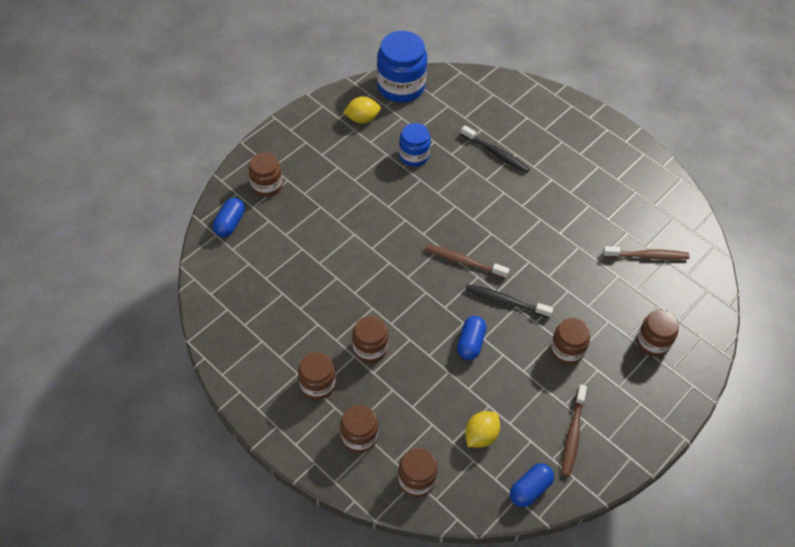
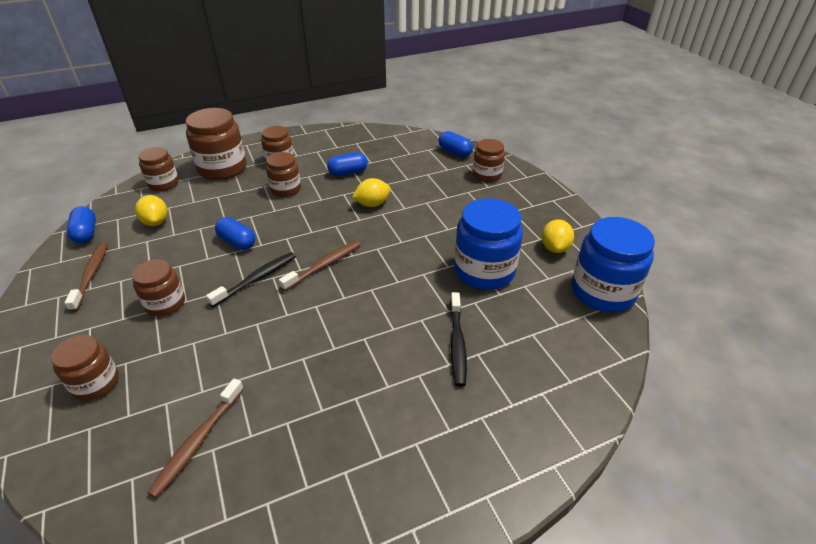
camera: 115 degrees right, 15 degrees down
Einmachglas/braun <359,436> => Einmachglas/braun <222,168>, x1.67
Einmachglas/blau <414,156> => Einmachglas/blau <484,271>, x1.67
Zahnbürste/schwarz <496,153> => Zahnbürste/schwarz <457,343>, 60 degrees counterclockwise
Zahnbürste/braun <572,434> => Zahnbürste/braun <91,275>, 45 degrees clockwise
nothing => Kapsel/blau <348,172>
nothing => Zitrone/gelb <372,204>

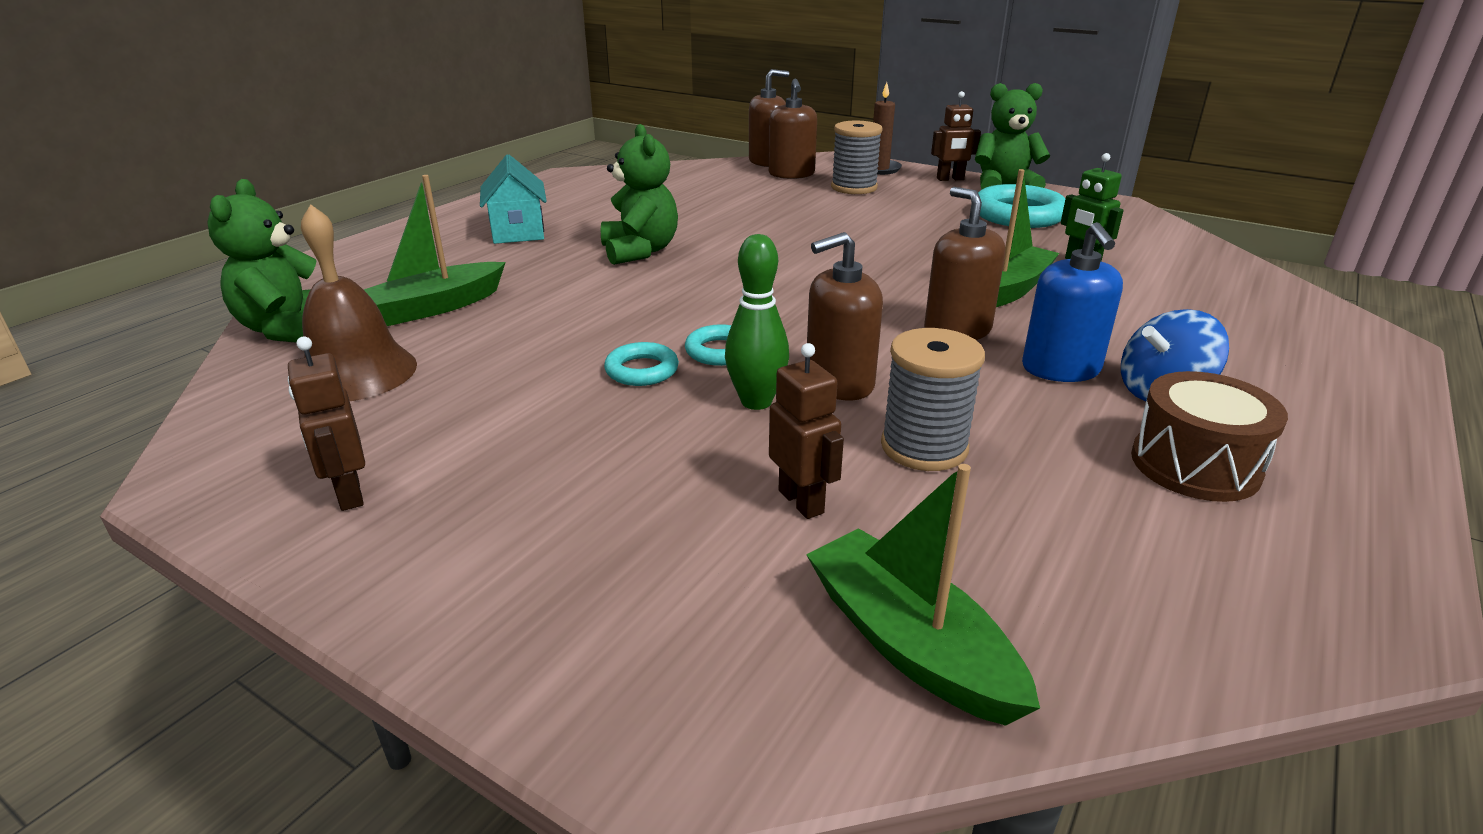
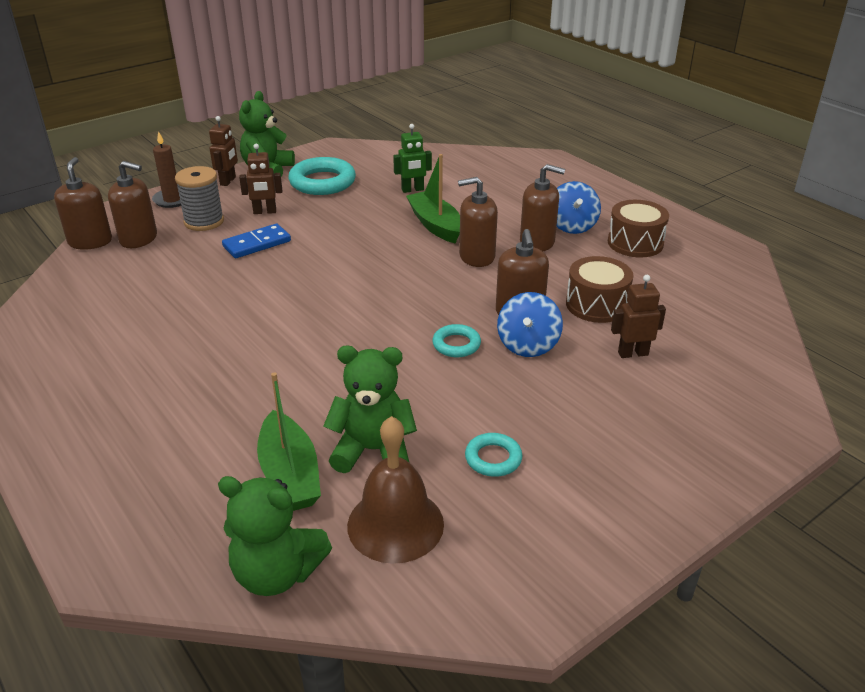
camera: 70 degrees left, 5 degrees up
Roboter/braun <349,494> => Roboter/braun <265,212>, moved
Haus/türkis <518,232> => nothing
Teddybär/grün <640,251> => Teddybär/grün <373,450>, moved
Ring/türkis <642,370> => Ring/türkis <493,458>, moved
Bowlingkegel/grün <756,401> => Kreisel/blau <528,345>
Boot/grün <910,644> => nothing
Garnrolle/grau <924,447> => Trommel/braun <596,305>
Seifenspender/blau <1060,369> => Seifenspender/braun <537,242>
nothing => Dominostein/blau <257,244>

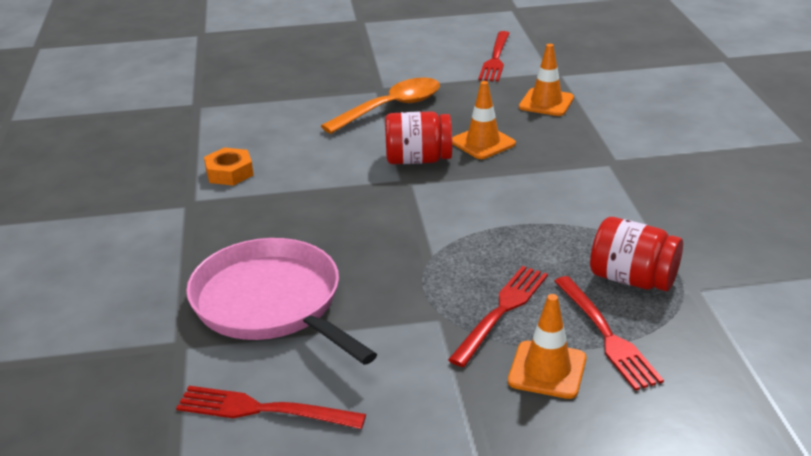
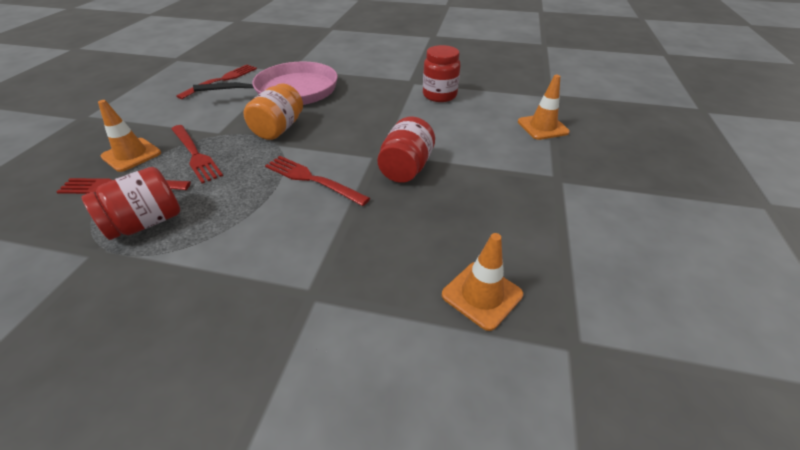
camera: 110 degrees right, 10 degrees up
Sechskantmutter/orange <229,173> => Einmachglas/rot <439,95>
Löffel/orange <391,108> => nothing
Leitkegel/orange <483,143> => Leitkegel/orange <542,127>, moved
Gabel/rot <495,59> => Gabel/rot <311,179>, moved
nothing => Einmachglas/orange <278,129>

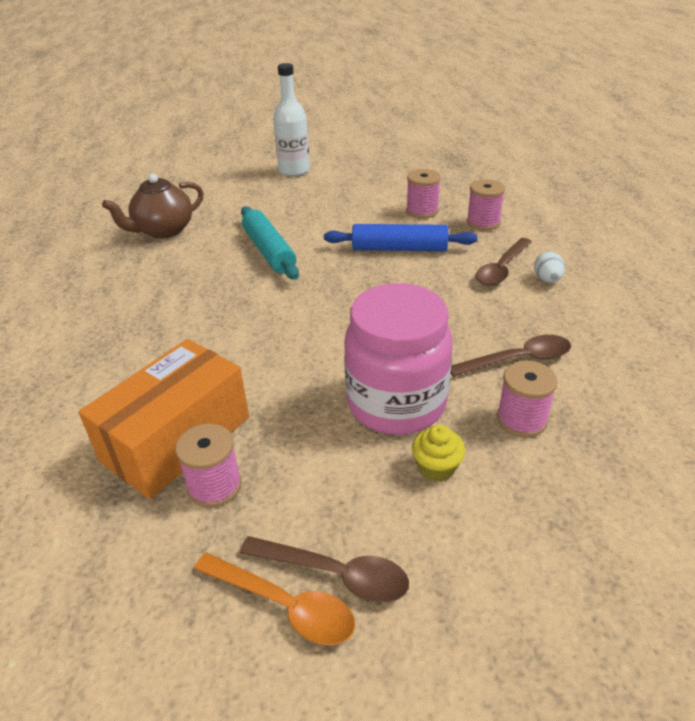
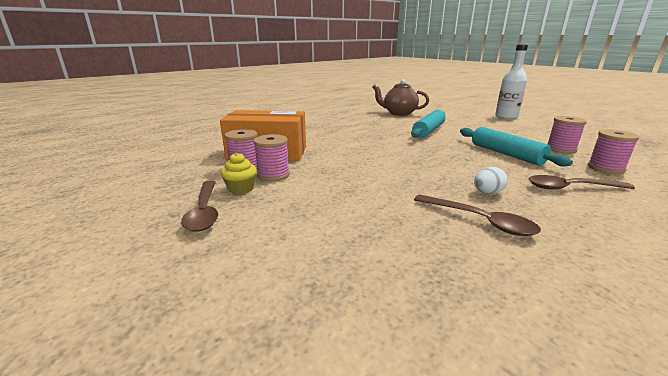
camera: 55 degrees right, 15 degrees down
Löffel/orange <284,605> => nothing
Nudelholz/blau <399,248> => Nudelholz/türkis <506,154>
Einmachglas/rosa <396,403> => nothing
Muffin/gelb <436,467> => Muffin/gelb <241,189>, moved
Garnrolle/rosa <521,420> => Garnrolle/rosa <273,175>, moved
Ei/weiß <547,280> => Ei/weiß <487,193>, moved

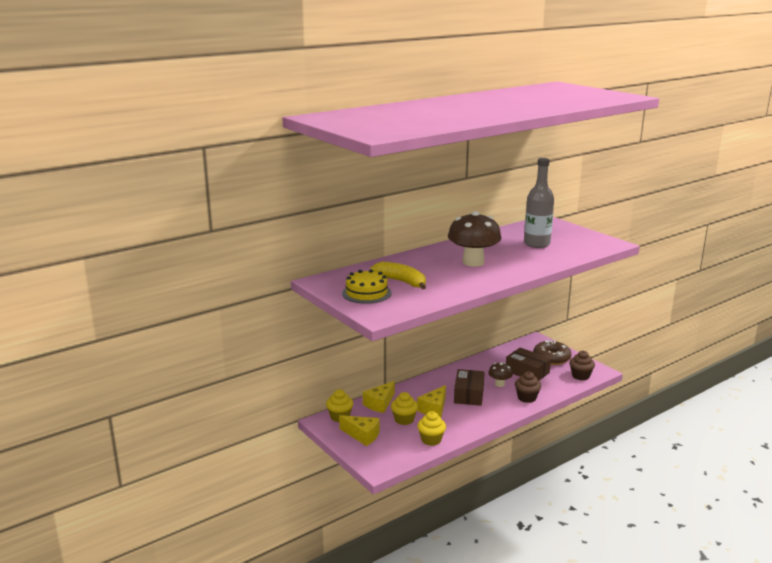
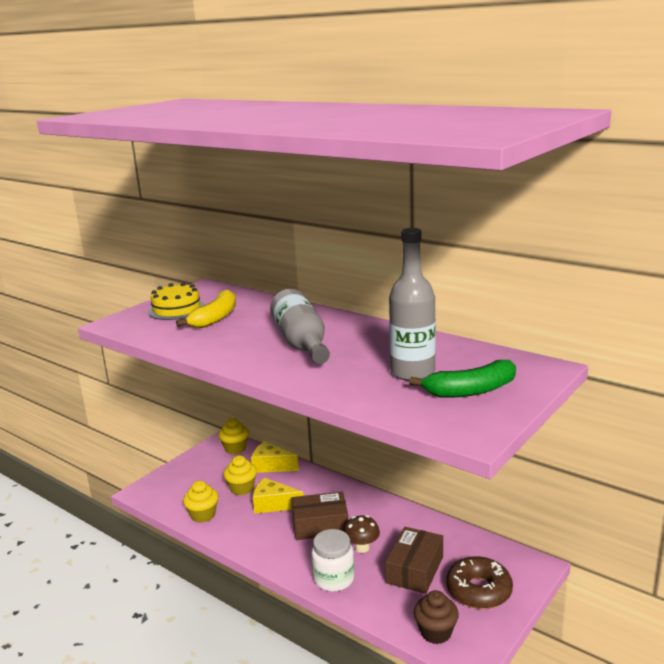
camera: 75 degrees right, 0 degrees up
Käse/gelb <362,435> => nothing
Pilz/braun <473,262> => Flasche/grau <301,343>
Muffin/braun <526,398> => Einmachglas/weiß <334,579>
nothing => Banane/grün <470,390>

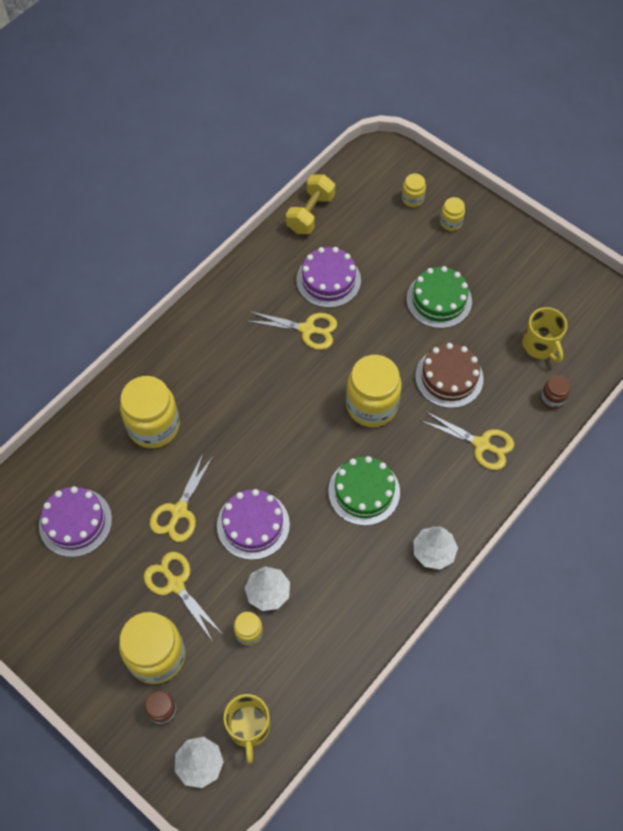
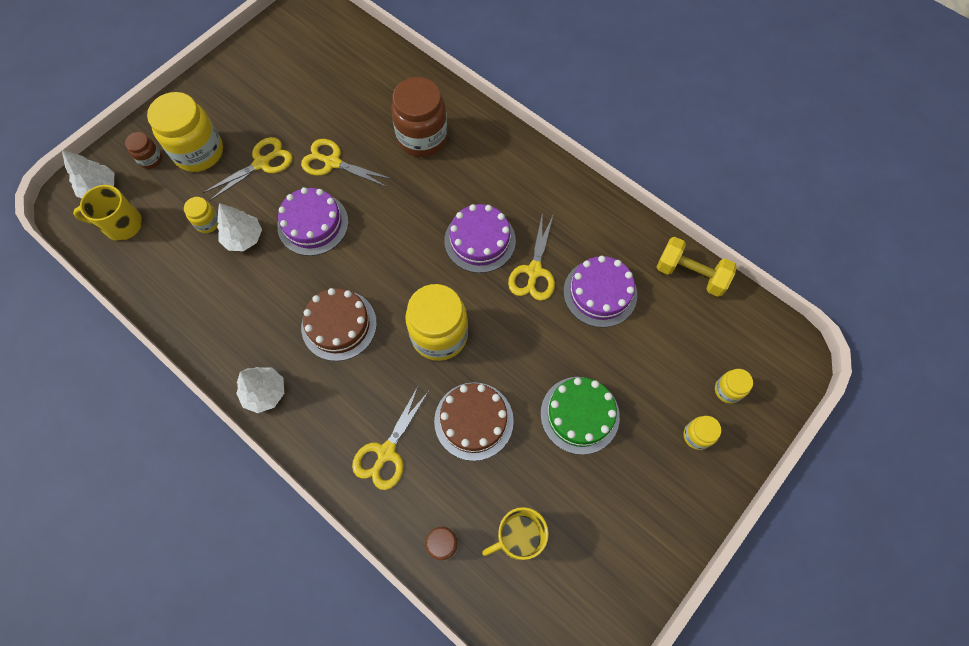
camera: 90 degrees right, 5 degrees up
Kuchen/lila <75,522> => Kuchen/lila <480,240>, moved
Einmachglas/gelb <154,426> => Einmachglas/braun <422,138>
Kuchen/grün <364,491> => Kuchen/braun <339,325>

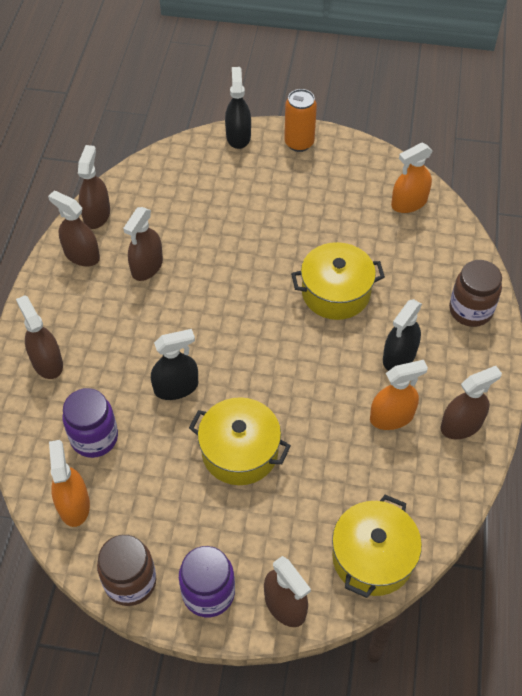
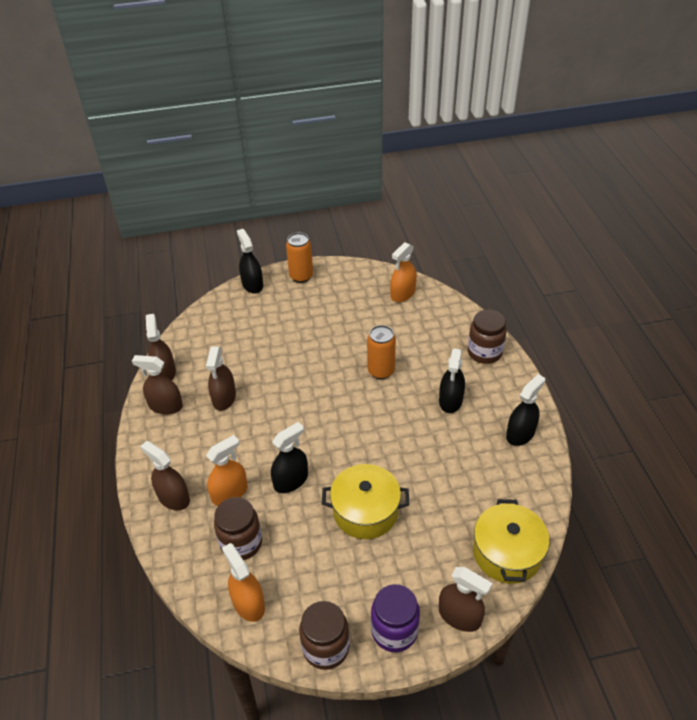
camera: 20 degrees left, 10 degrees down
Einmachglas/lila <94,438> => Einmachglas/braun <241,543>
Kochtopf/gelb <336,293> => Dose/orange <381,371>
Sprühflasche/orange <391,417> => Sprühflasche/orange <229,493>, moved
Sprühflasche/braun <461,425> => Sprühflasche/schwarz <520,434>

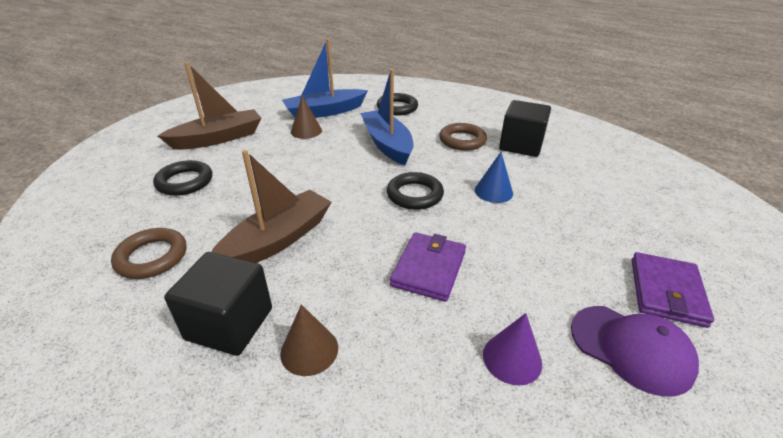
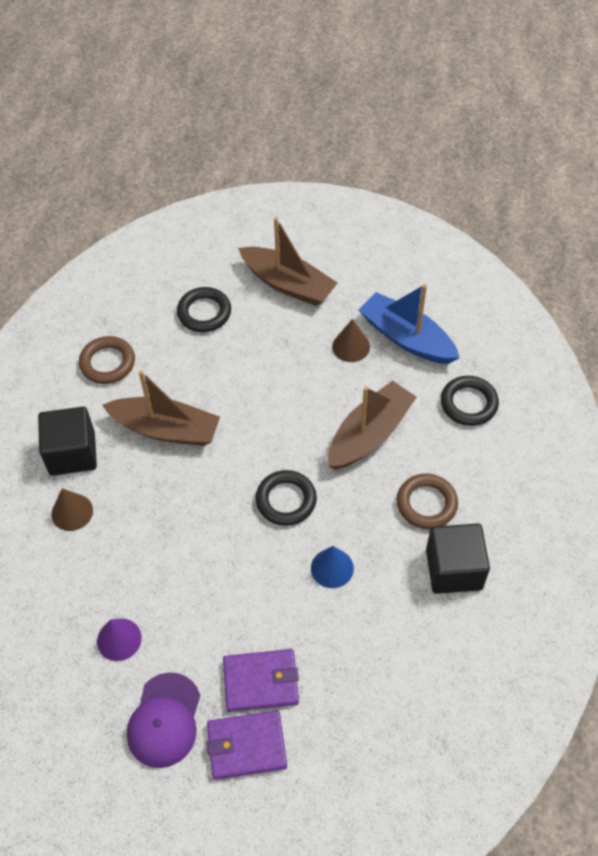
camera: 65 degrees right, 20 degrees up
Boot/blau <387,144> => Boot/braun <370,434>
Geldbörse/lila <429,268> => Geldbörse/lila <261,682>, moved

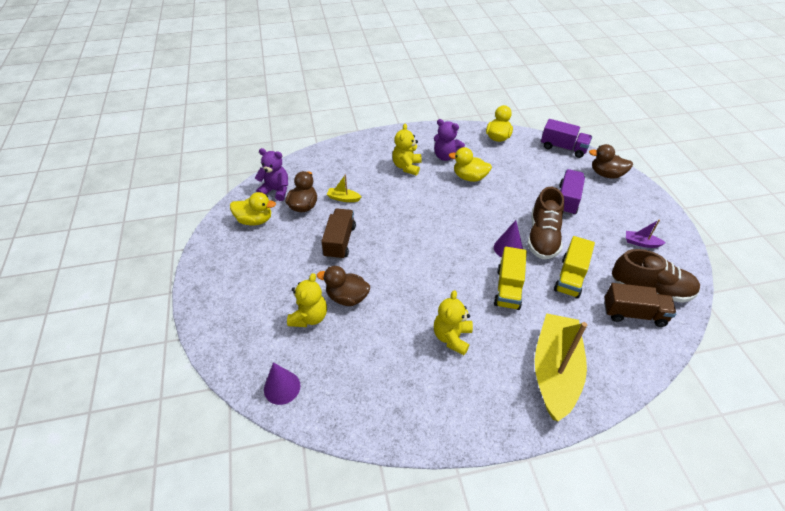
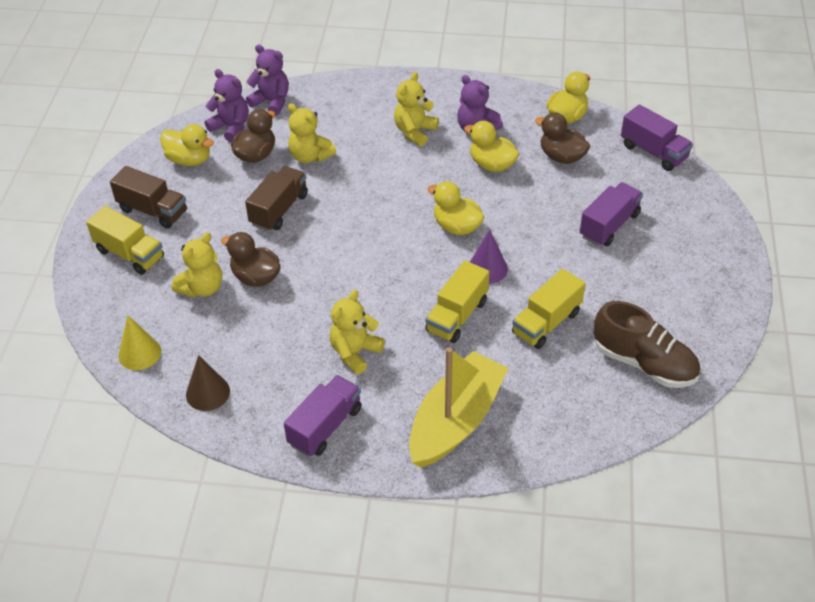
camera: 20 degrees right, 0 degrees up
Kegel/lila <282,387> => Kegel/gelb <139,353>
Boot/gelb <343,198> => Teddybär/gelb <310,156>
Schuh/braun <542,237> => nothing
Ente/braun <606,174> => Ente/braun <561,157>, moved
Lastwagen/braun <633,313> => Lastwagen/braun <153,211>, moved
Boot/lila <641,243> => nothing
nothing => Lastwagen/gelb <130,254>
nothing => Kegel/braun <207,392>
nothing => Teddybär/lila <271,102>
nothing => Lastwagen/lila <325,426>
nothing => Ente/gelb <456,226>

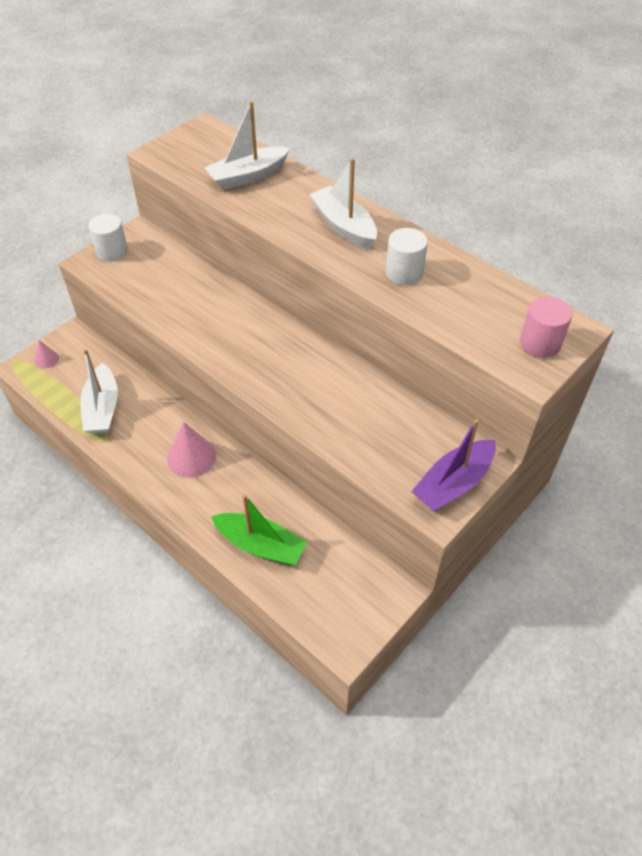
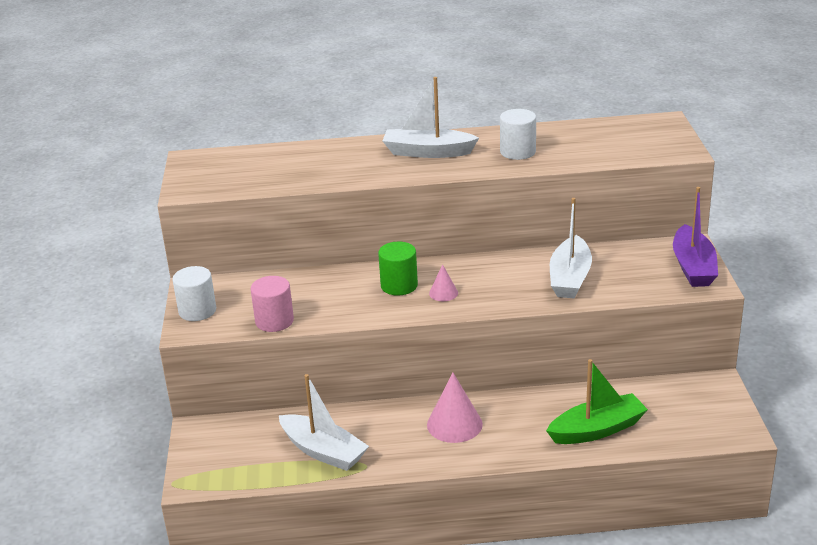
camera: 45 degrees left, 20 degrees down
Kegel/rosa <46,359> => Kegel/rosa <443,293>, moved
Boot/weiß <248,176> => Boot/weiß <570,278>, moved
Vollzylinder/rosa <540,343> => Vollzylinder/rosa <274,321>, moved
nothing => Vollzylinder/grün <399,285>

